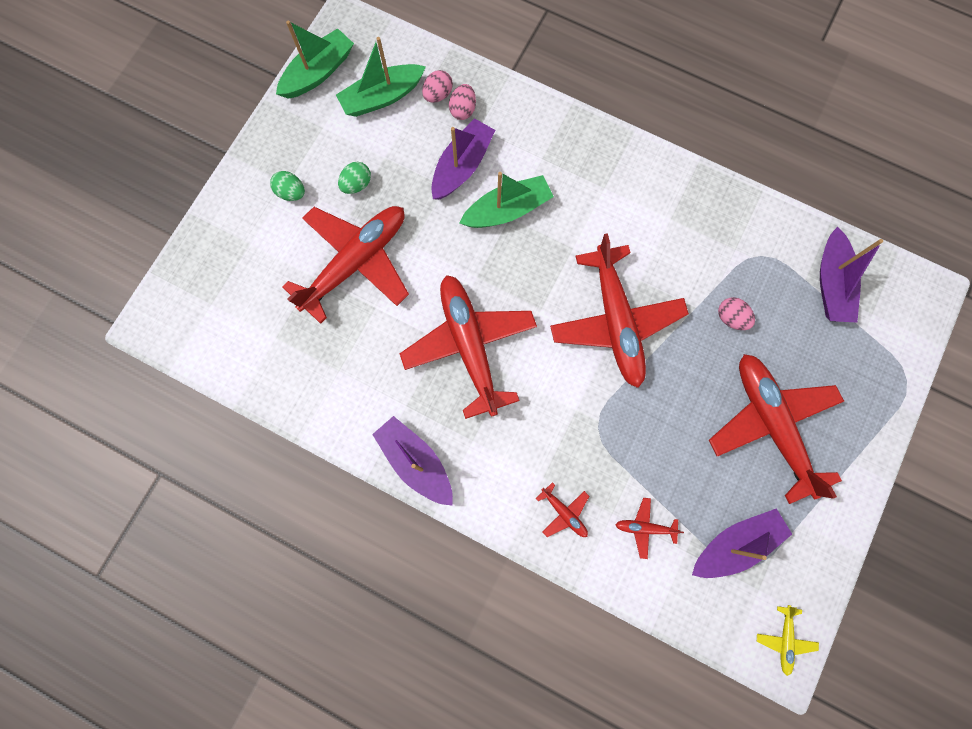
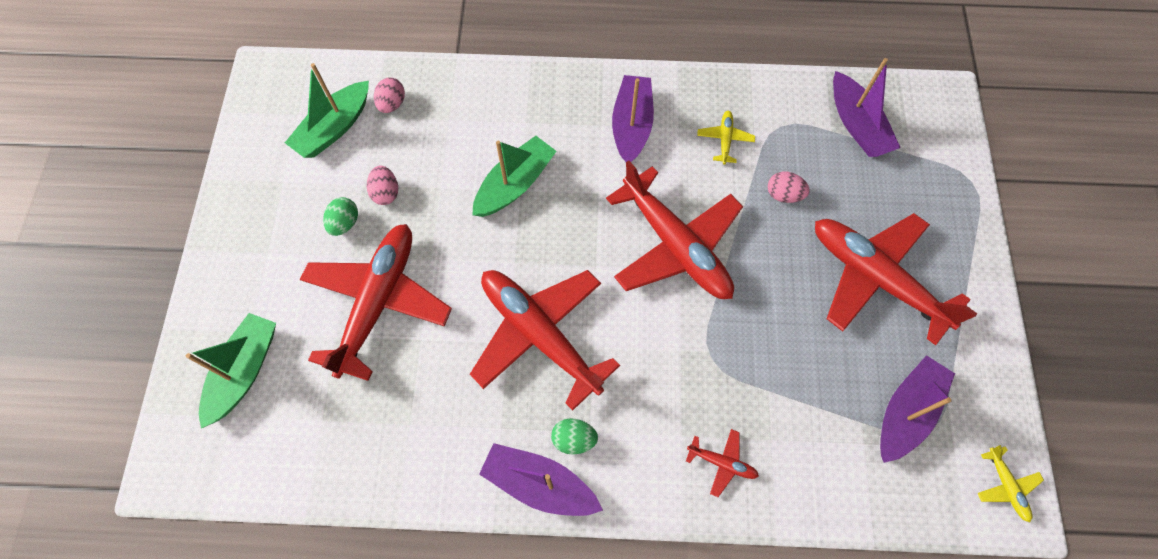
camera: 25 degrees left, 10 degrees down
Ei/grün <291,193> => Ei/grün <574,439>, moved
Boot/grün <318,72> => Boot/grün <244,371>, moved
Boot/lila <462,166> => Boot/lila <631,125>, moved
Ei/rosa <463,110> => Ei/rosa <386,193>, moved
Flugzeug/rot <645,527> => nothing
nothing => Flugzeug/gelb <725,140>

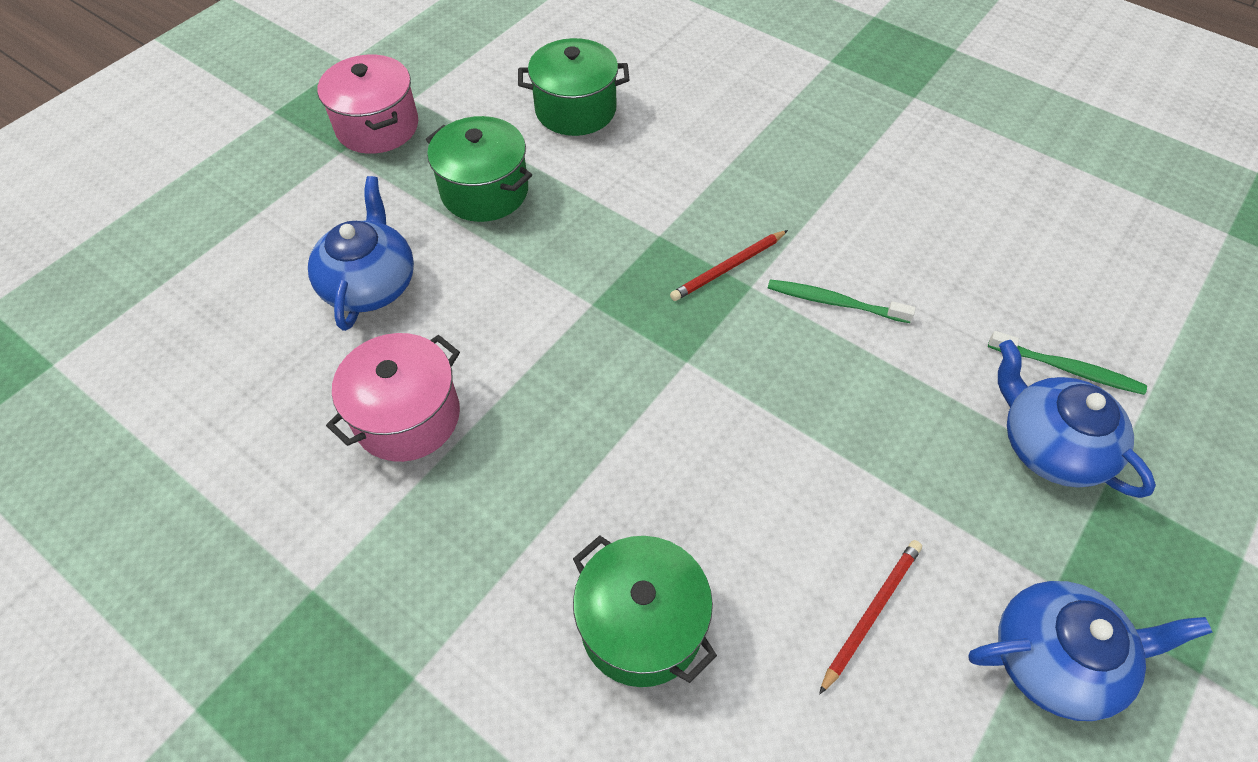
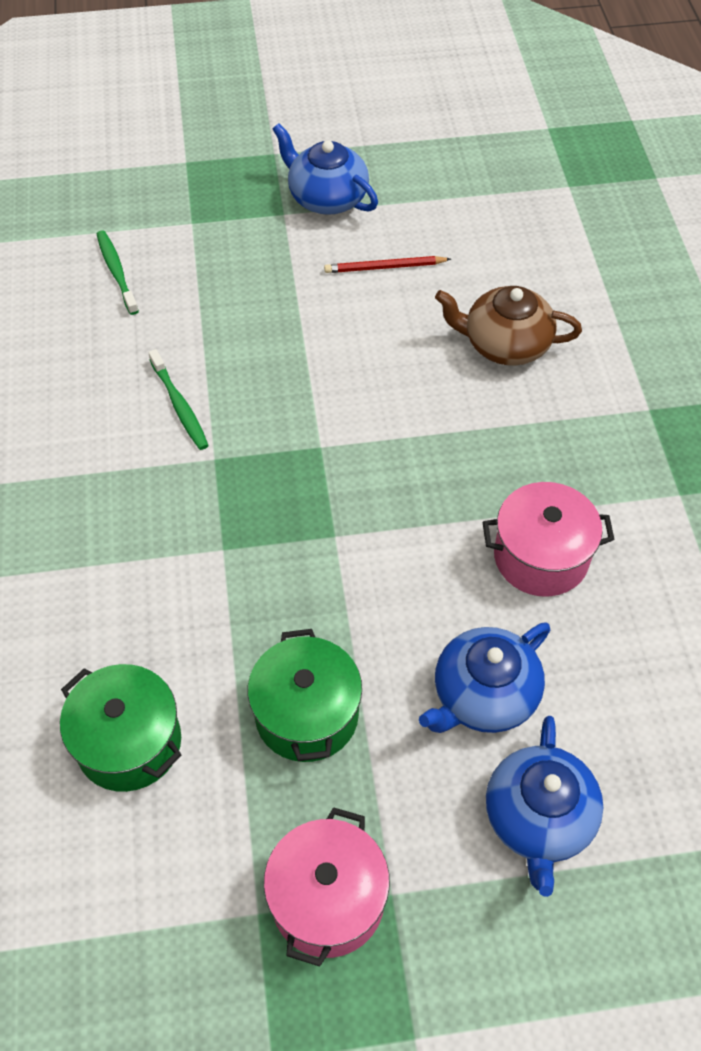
camera: 135 degrees left, 0 degrees up
Kochtopf/grün <641,625> => Teekanne/braun <505,344>
Bleistift/rot <728,268> => nothing
Teekanne/blau <1050,446> => Teekanne/blau <539,818>, moved

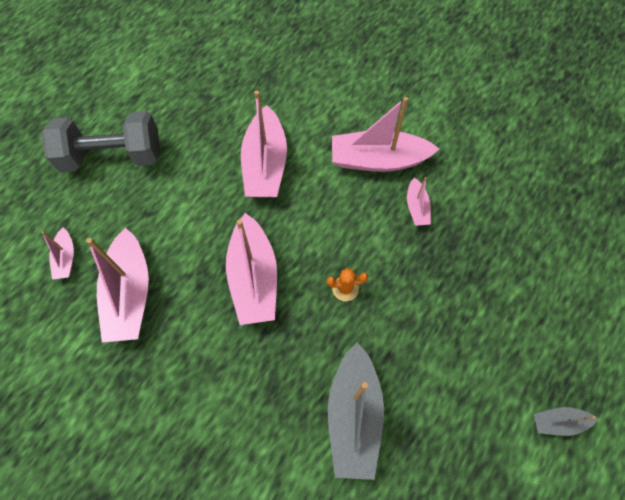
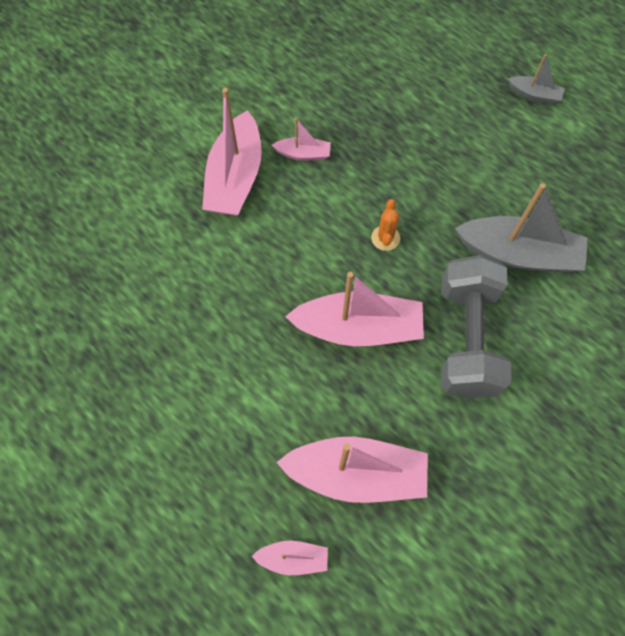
camera: 80 degrees left, 0 degrees up
Hantel/grau <112,156> => Hantel/grau <466,338>, moved
Boot/rosa <265,164> => nothing
Boot/grau <558,422> => Boot/grau <534,95>, 75 degrees counterclockwise

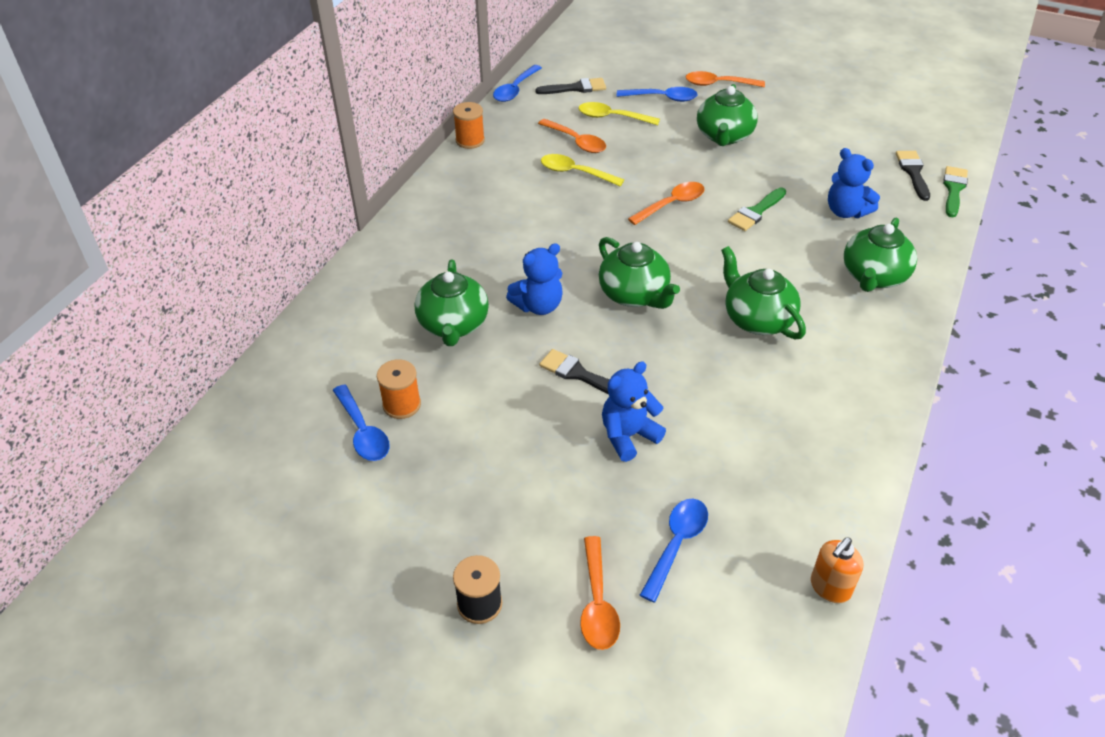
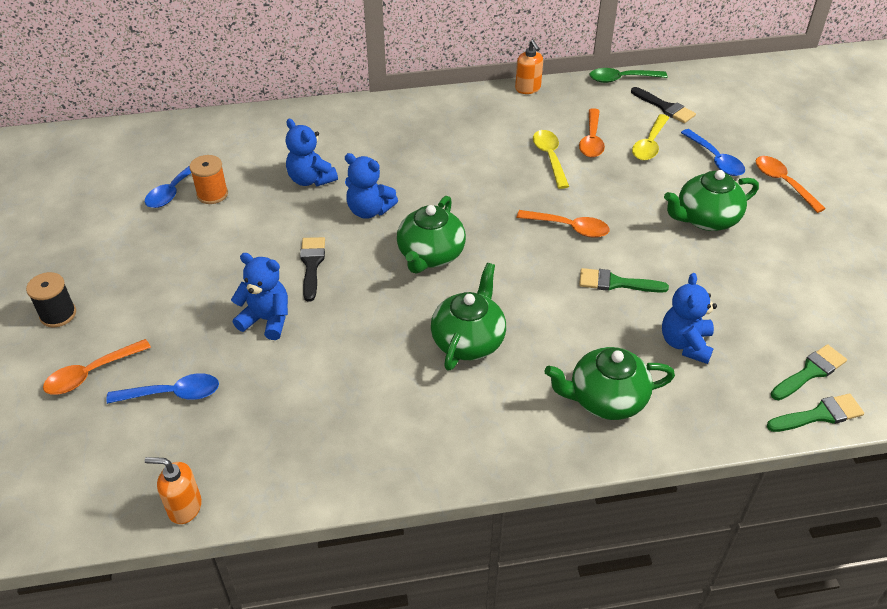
camera: 55 degrees right, 0 degrees up
Teekanne/grün <453,325> => Teddybär/blau <311,179>
Garnrolle/orange <470,140> => Seifenspender/orange <528,89>
Löffel/blau <515,89> => Löffel/grün <621,79>
Löffel/gelb <612,117> => Löffel/gelb <649,144>, 135 degrees counterclockwise
Pinsel/schwarz <913,172> => Pinsel/grün <810,372>

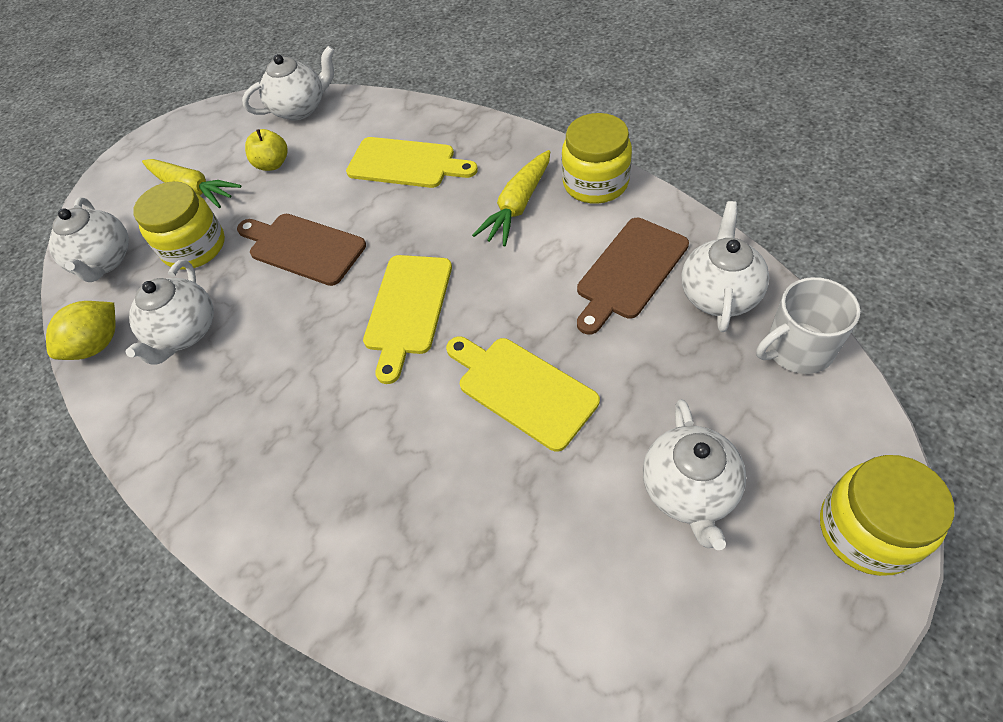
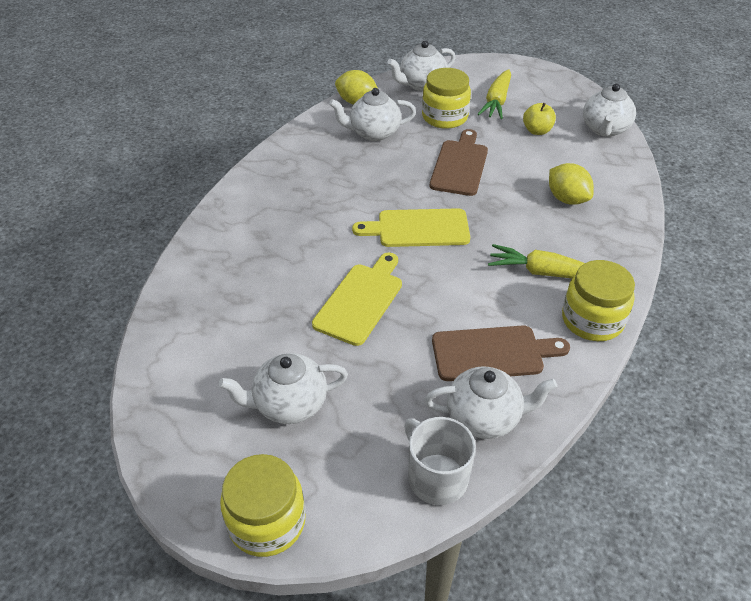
camera: 70 degrees right, 10 degrees down
Teekanne/weiß <300,108> => Teekanne/weiß <604,129>, 60 degrees clockwise
Schneidebrett/gelb <406,163> => Zitrone/gelb <567,199>
Schneidebrett/braun <629,272> => Schneidebrett/braun <492,353>, 150 degrees clockwise

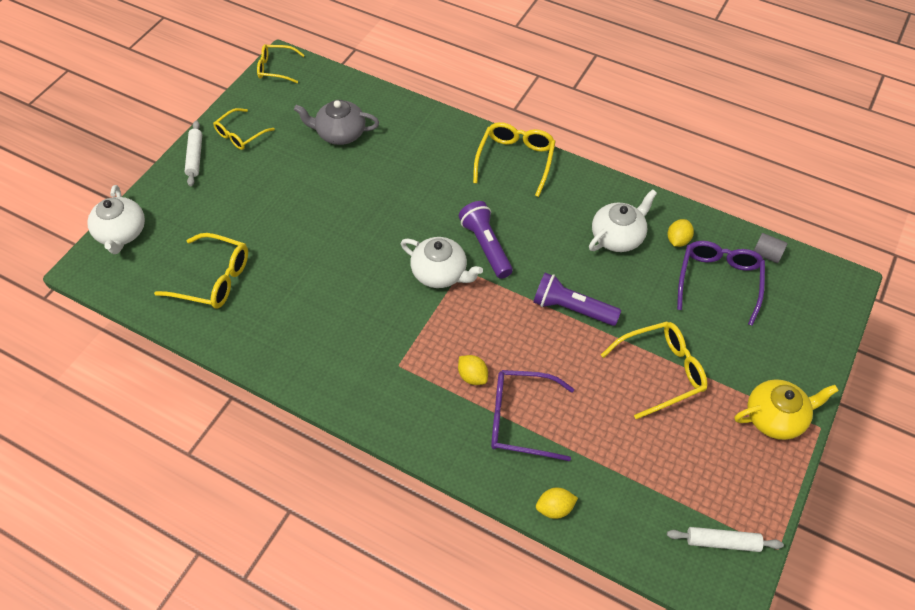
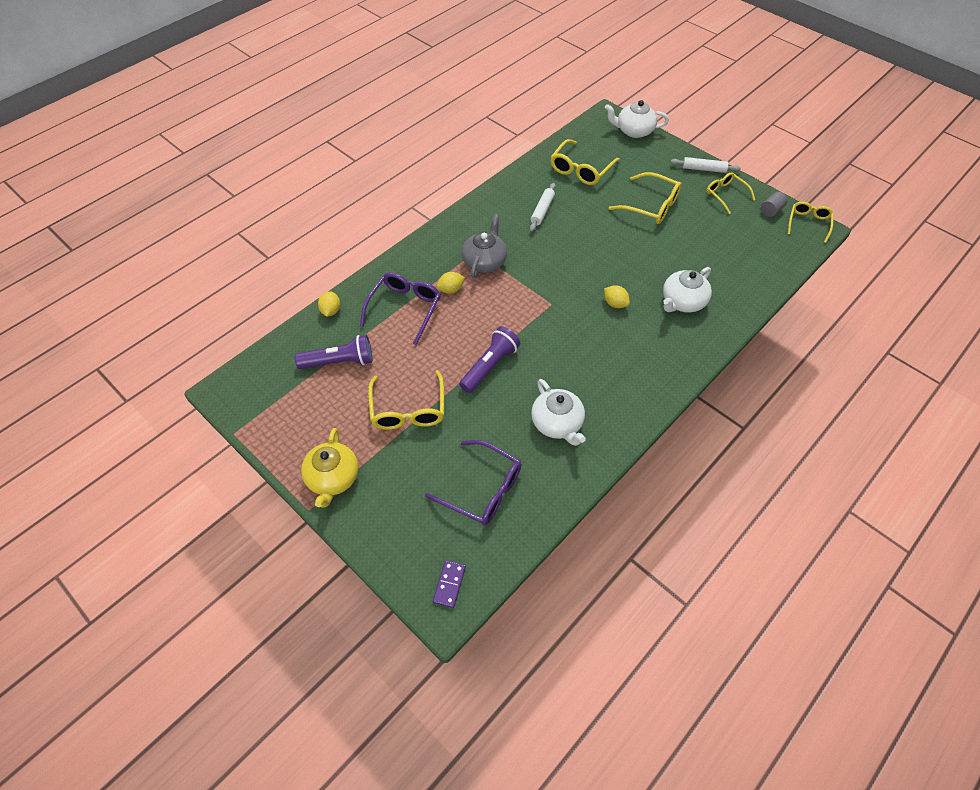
camera: 105 degrees right, 0 degrees up
Teekanne/grau <340,133> => Teekanne/grau <484,261>, moved
Teekanne/weiß <440,273> => Teekanne/weiß <682,302>, moved
Taschenlampe/lila <486,246> => Taschenlampe/lila <339,362>, moved
Brille/gelb <515,160> => Brille/gelb <651,206>, moved
Nudelholz/weiß <722,542> => Nudelholz/weiß <542,210>, moved
Zitrone/gelb <677,240> => Zitrone/gelb <615,303>, moved
Vollzylinder/grau <766,254> => Vollzylinder/grau <771,210>, moved
nothing => Dominostein/lila <449,584>

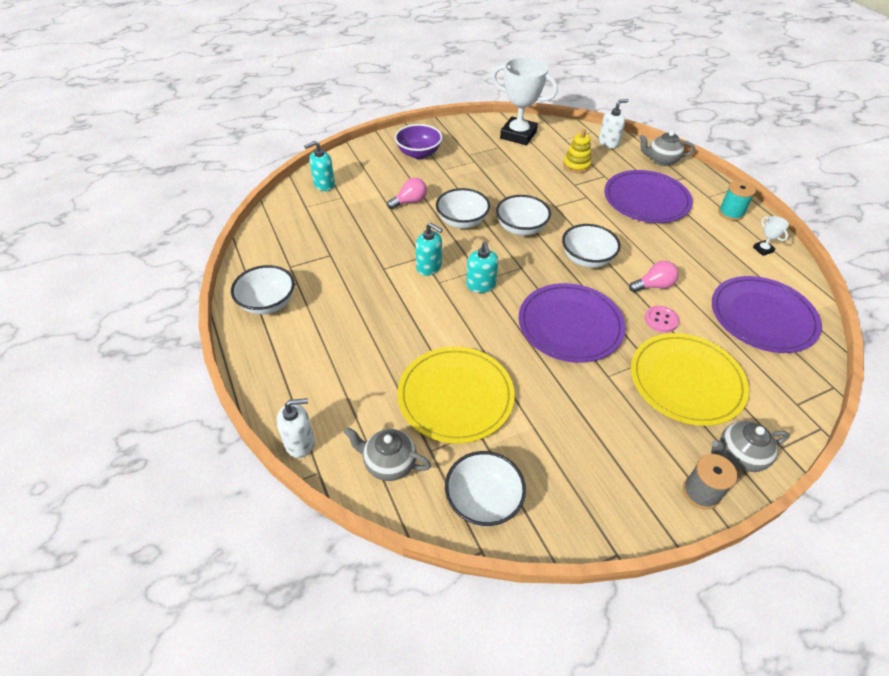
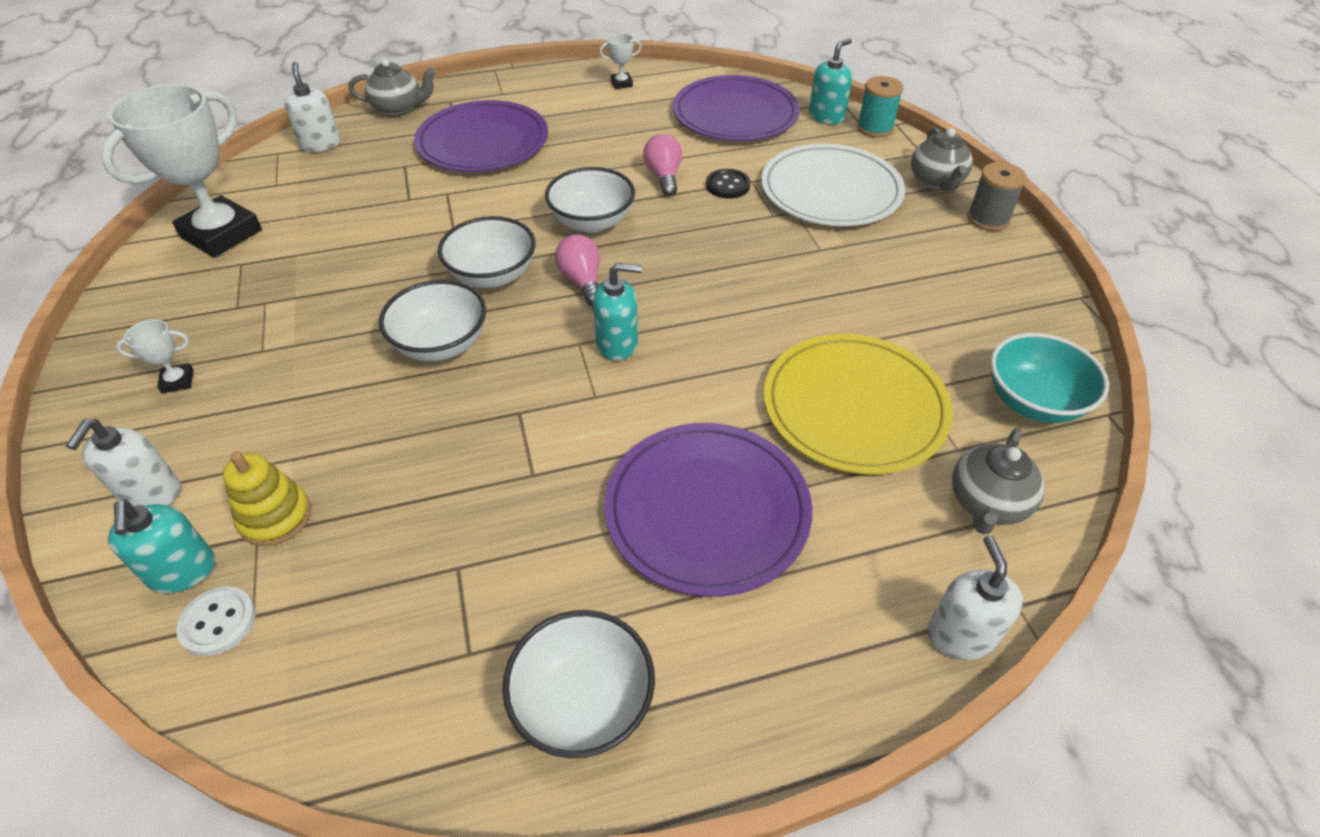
camera: 80 degrees left, 0 degrees up
Glühbirne/rosa <410,202> => Glühbirne/rosa <582,281>, moved
Schüssel/lila <419,153> => Pokal/weiß <177,381>
Seifenspender/türkis <429,267> => Seifenspender/türkis <826,116>, moved
Schüssel/weiß <483,501> => Schüssel/türkis <1033,401>
Teller/lila <570,325> => Teller/lila <707,510>, moved
Stapelspielzeug/gelb <576,165> => Stapelspielzeug/gelb <275,517>, moved
Teller/gelb <686,381> => Teller/weiß <831,190>
Teekanne/grau <661,160> => Teekanne/grau <399,109>, 105 degrees counterclockwise
Knopf/rosa <661,320> => Knopf/schwarz <727,185>
Garnrolle/türkis <731,213> => Garnrolle/türkis <875,128>, moved
nothing => Seifenspender/weiß <151,494>
nothing => Knopf/weiß <218,622>

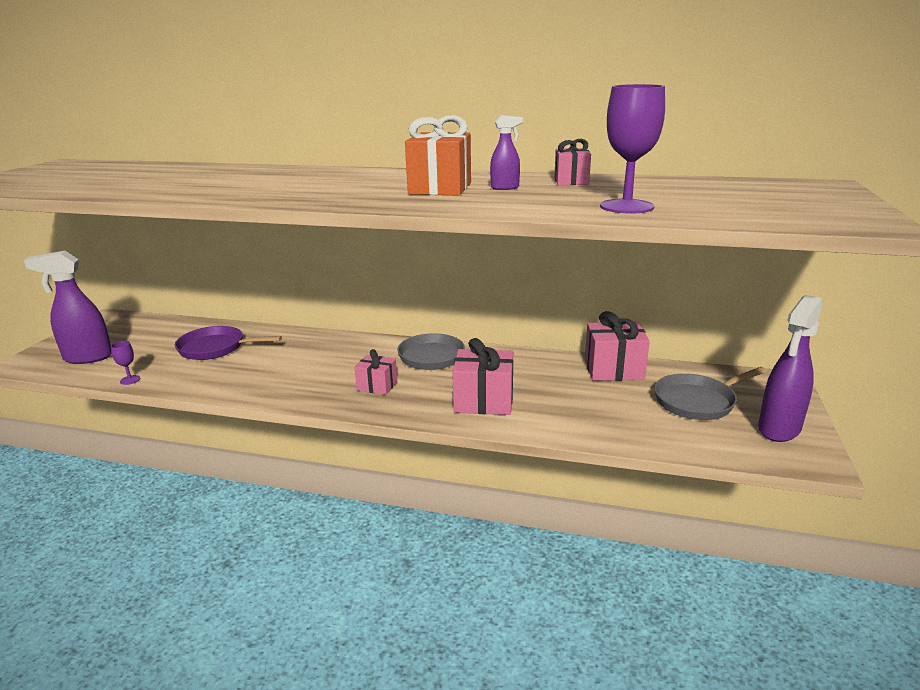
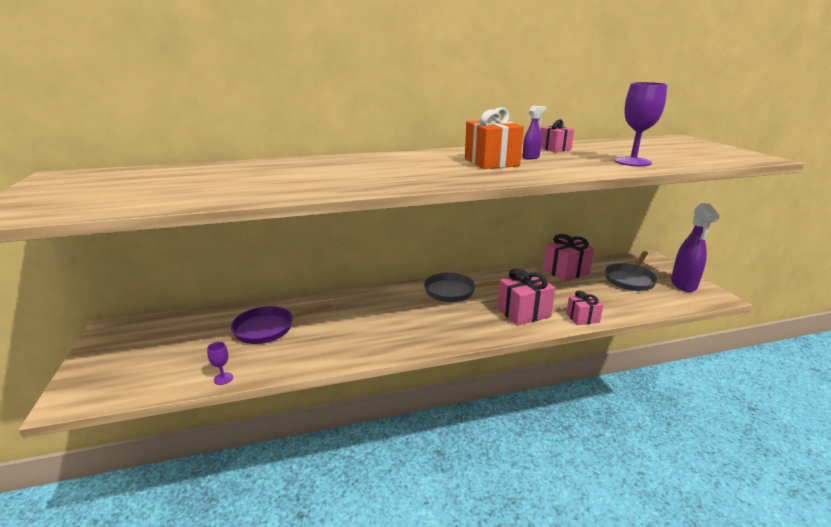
camera: 30 degrees left, 0 degrees up
Sprühflasche/lila <87,358> => nothing
Geschenk/rosa <377,386> => Geschenk/rosa <582,318>, moved

